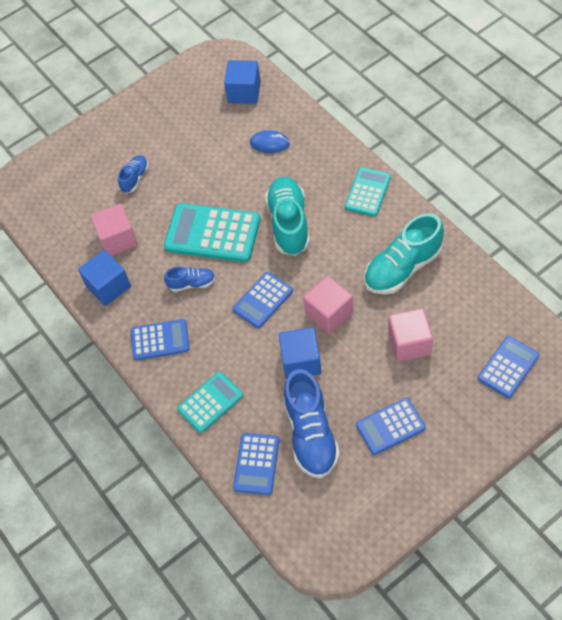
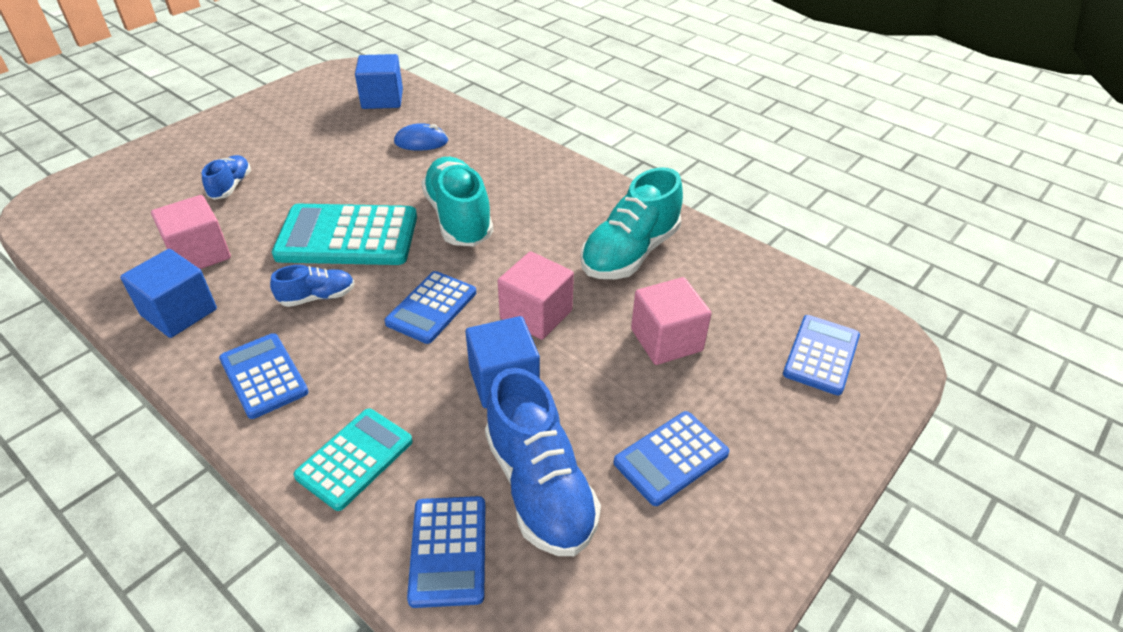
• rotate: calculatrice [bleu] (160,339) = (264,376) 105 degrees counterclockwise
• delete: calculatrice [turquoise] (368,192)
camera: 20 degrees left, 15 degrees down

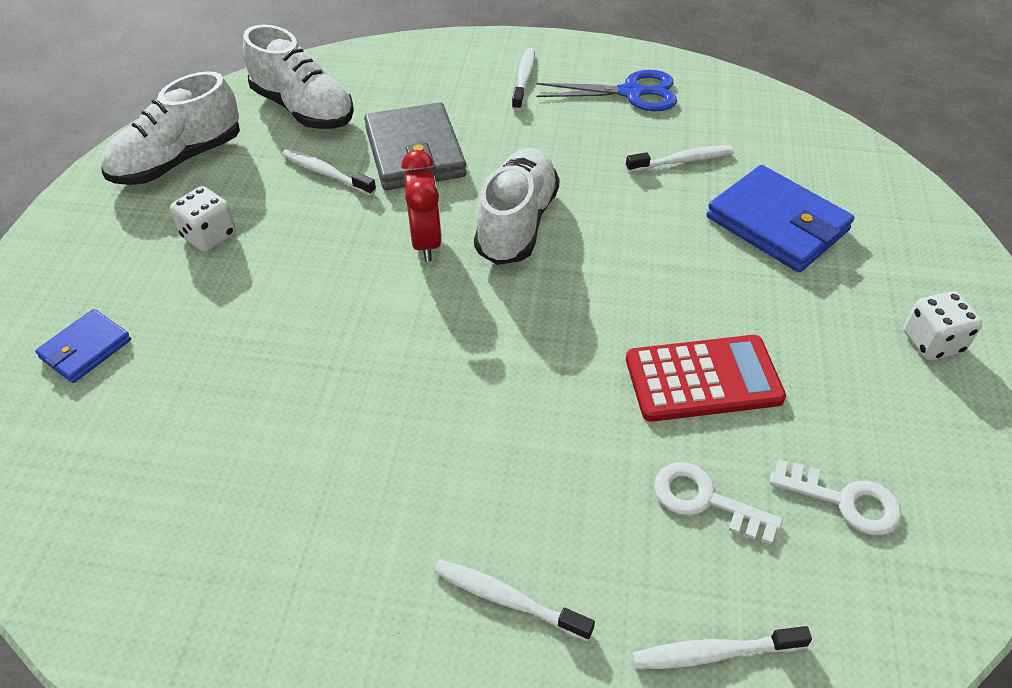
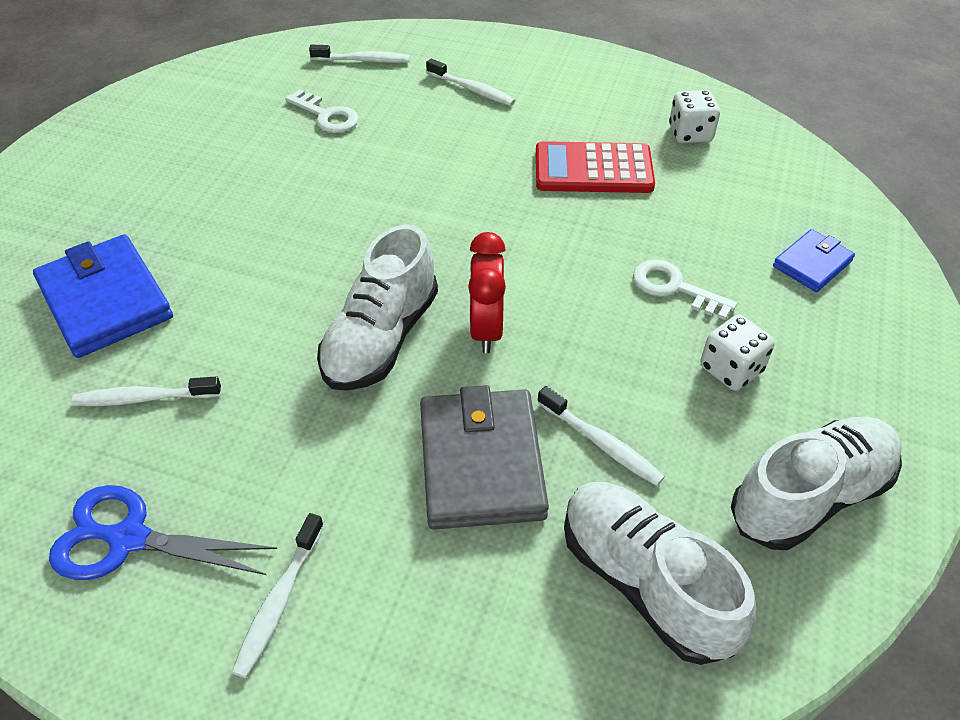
• move: calculatrice [rouge] (706,378) to (595,167)
• move: clé [blanc] (835,497) to (685,289)
• move: dé [blanc] (943,325) to (694,116)
camera: 170 degrees left, 0 degrees up

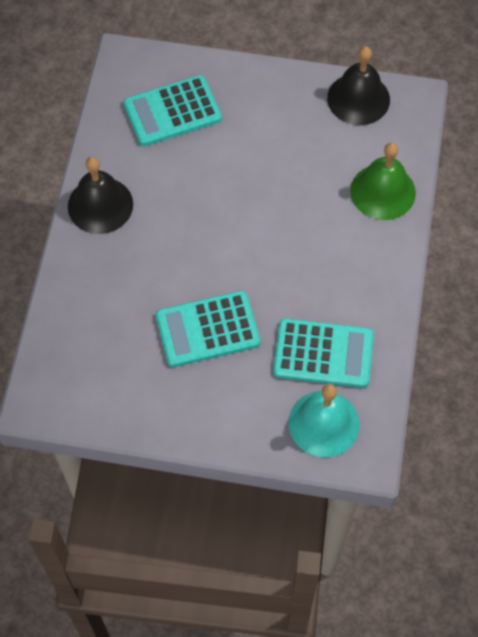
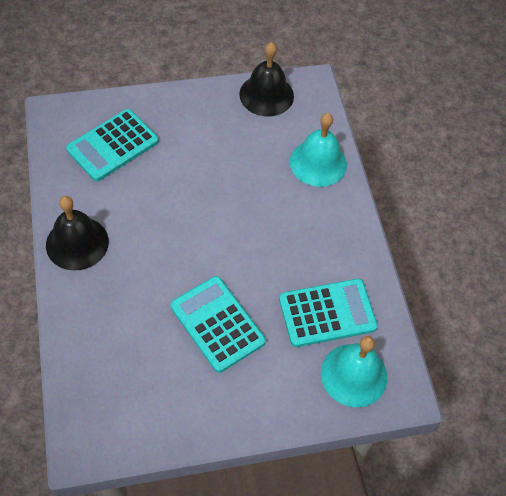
• rotate: calculatrice [turquoise] (208,328) = (218,324) 90 degrees clockwise
• recolor: cloche [vert] (383,181) to cloche [turquoise] (318,150)
camera: 25 degrees left, 5 degrees down

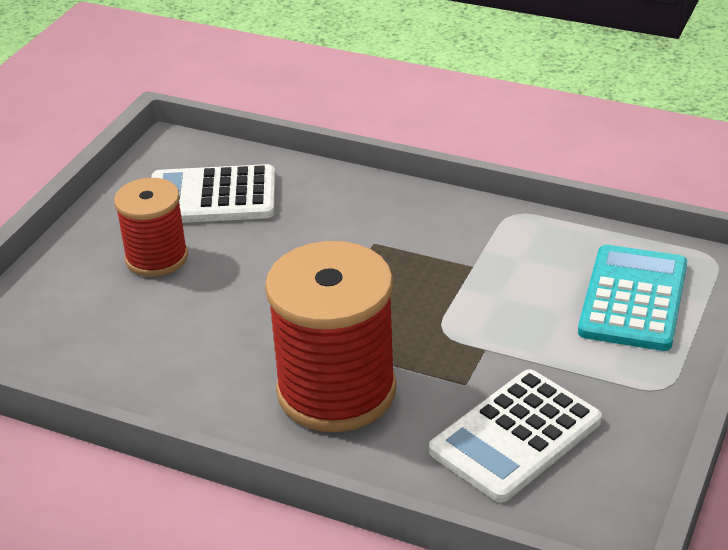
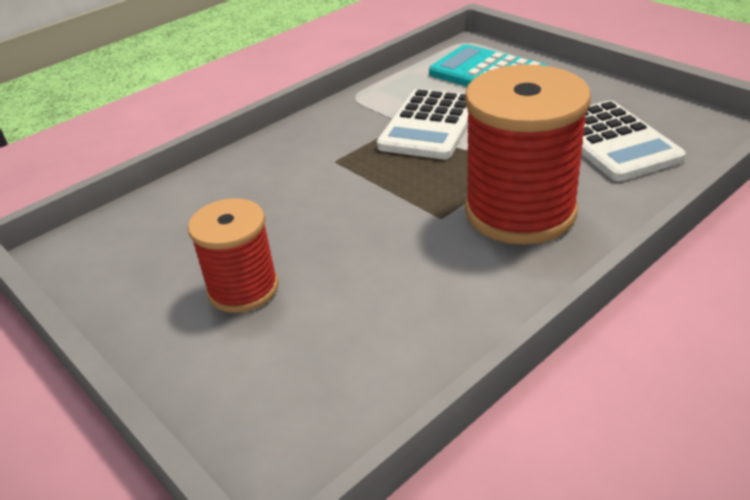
• move: calculatrice [blanc] (213,193) to (423,124)
camera: 65 degrees left, 0 degrees up

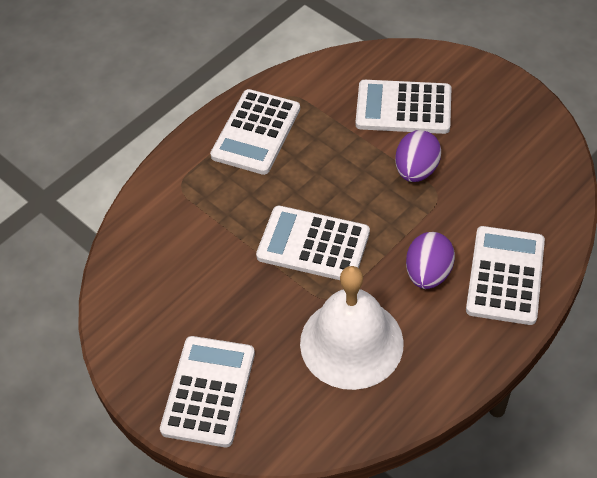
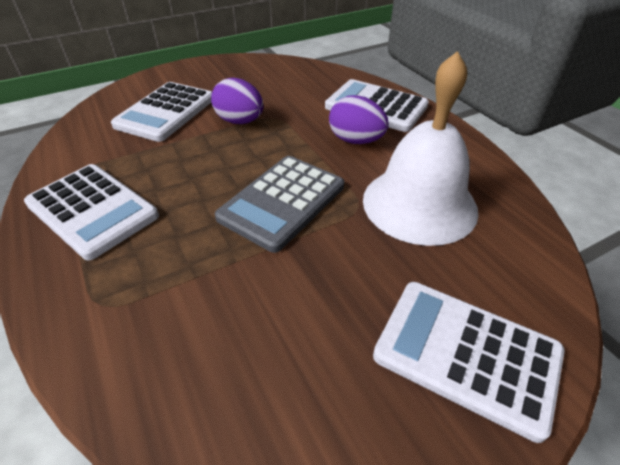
• recolor: calculatrice [blanc] (313,243) to calculatrice [gris] (279,204)
camera: 75 degrees left, 10 degrees down

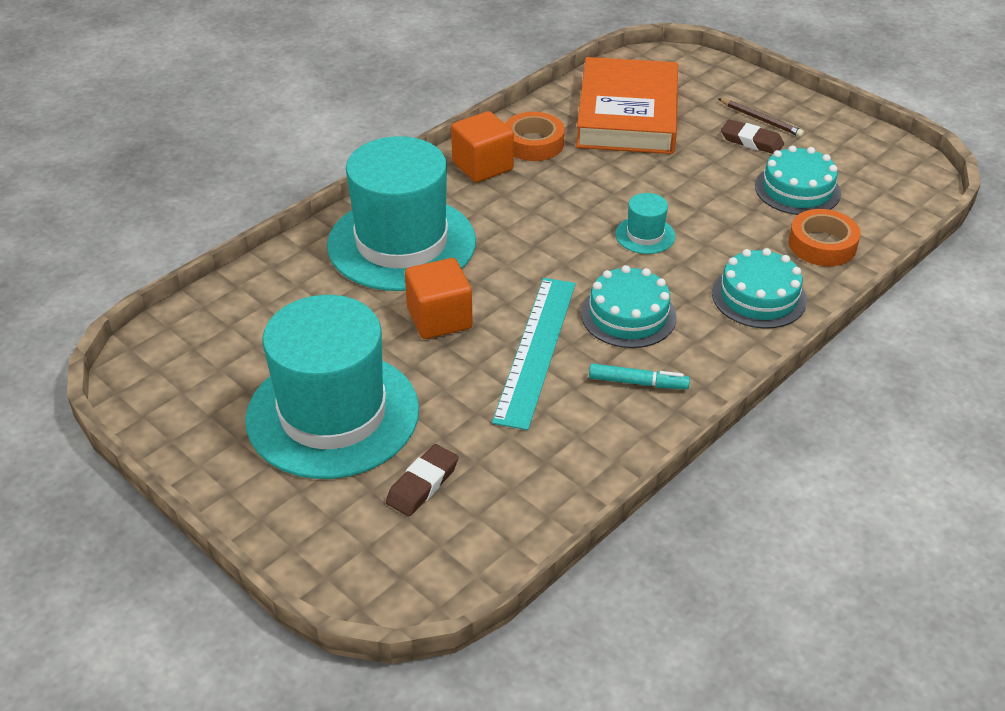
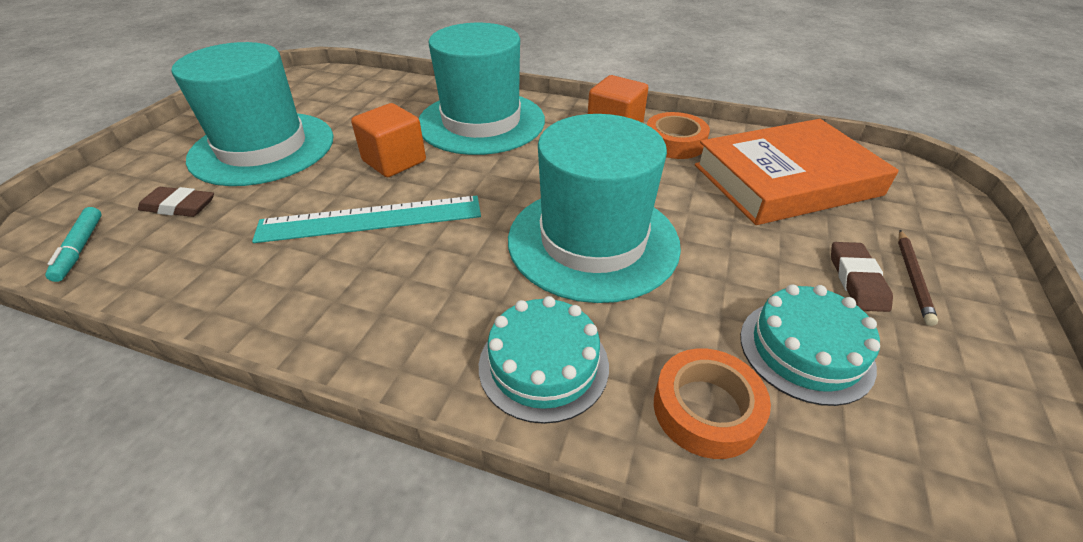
• delete: gâteau [turquoise] (628,306)
• move: feutre [turquoise] (639,376) to (73,244)
• resize: chapeau [turquoise] (645,223) = (594,208) x2.46
camera: 65 degrees right, 0 degrees up

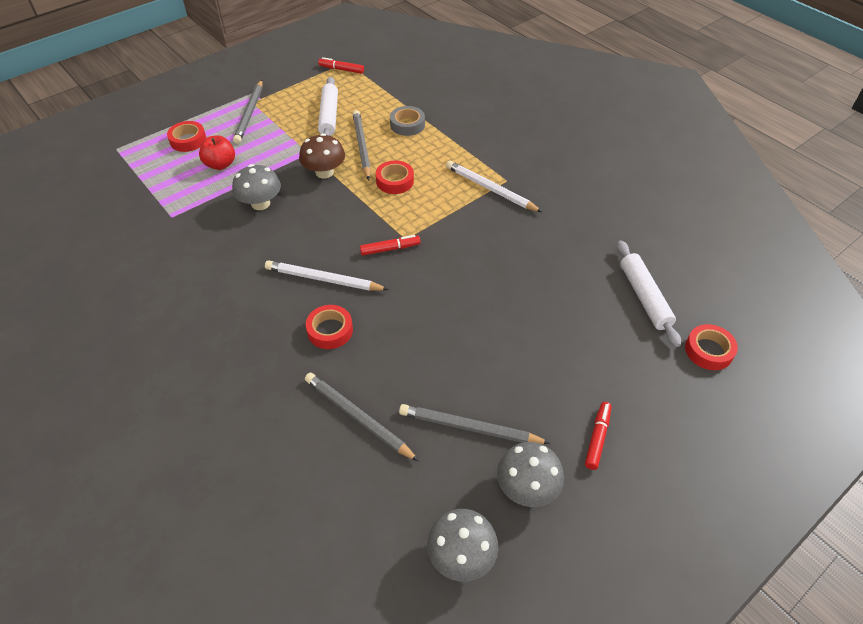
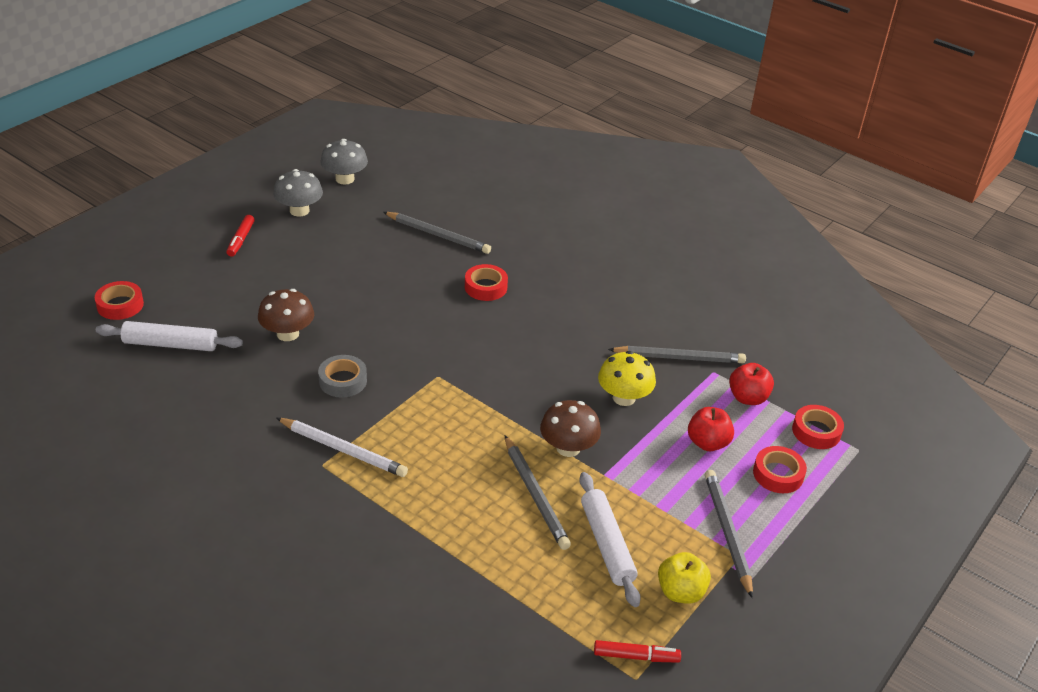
• recolor: champignon [gris] (256,187) to champignon [jaune] (627,378)
• delete: crayon [blanc] (327,275)
• delete: feutre [rouge] (390,245)
• move: ruban adhésif [rouge] (395,177) to (818,427)
• move: ruban adhésif [gris] (407,121) to (342,376)
• move: crayon [gris] (474,424) to (677,354)
• rotate: rouleau à pâtisserie [blanc] (649,293) = (169,336) 60 degrees counterclockwise
• insert: champignon [marron] (286,315)
• insert: pomme [jaune] (684,578)
• insert: pomme [rouge] (751,384)
camera: 165 degrees right, 10 degrees down

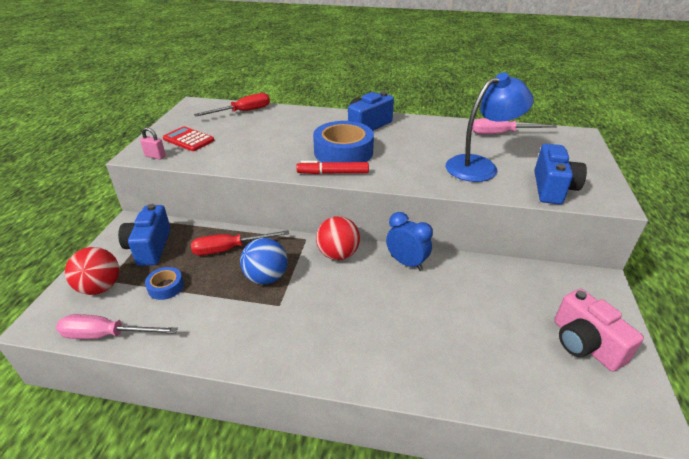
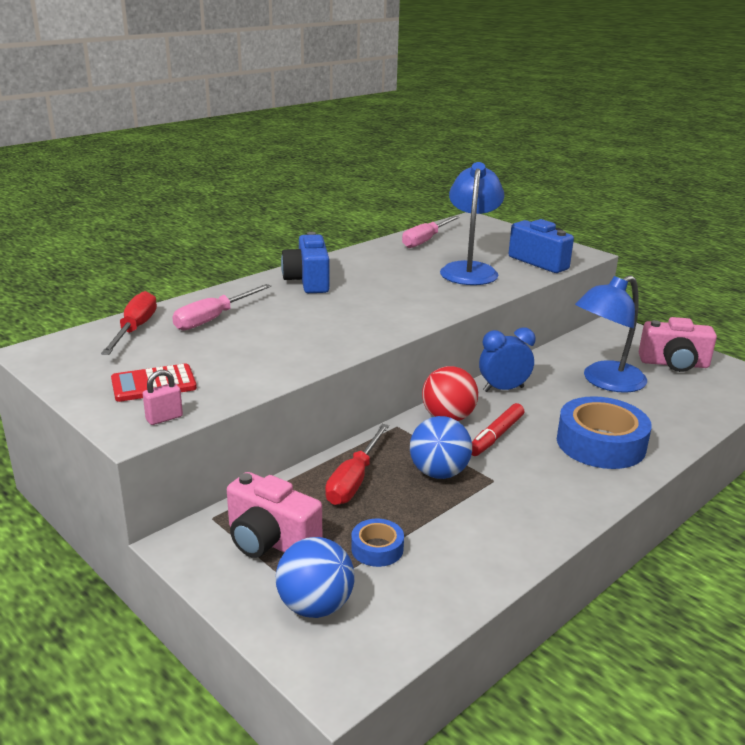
• move: tournevis [rose] (117,326) to (221,307)
• recolor: balle [rouge] (92,271) to balle [bleu] (315,577)
• recolor: appareil photo [bleu] (144,235) to appareil photo [rose] (274,515)
• move: feutre [rouge] (332,167) to (498,429)
• move: ruban adhésif [bleu] (343,141) to (604,432)
• insert: lampe [bleu] (611,334)
camera: 55 degrees left, 10 degrees down

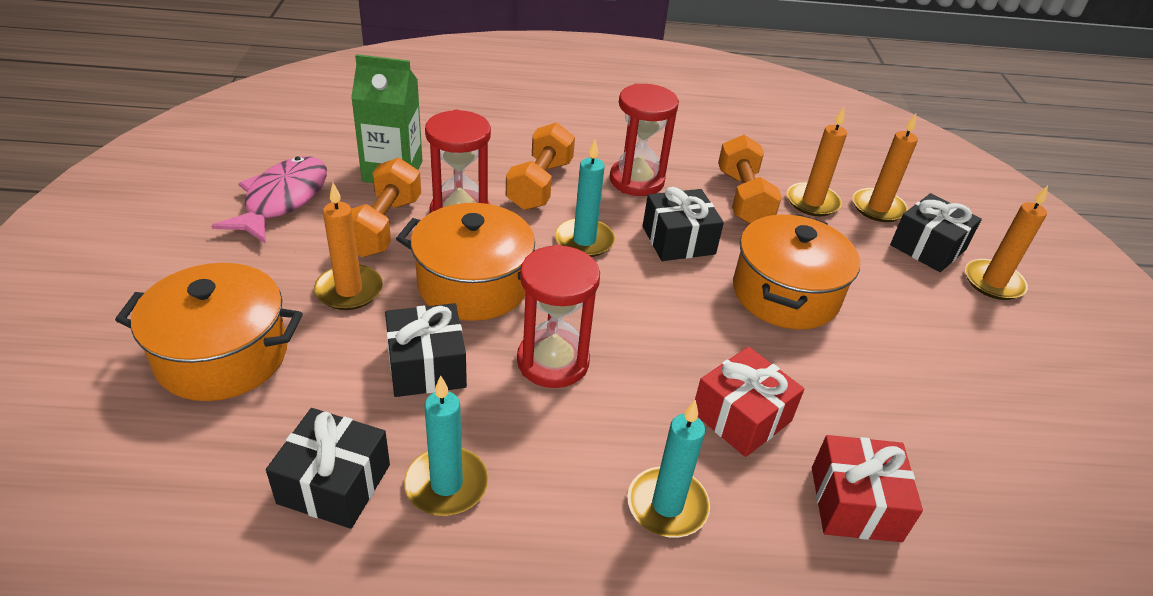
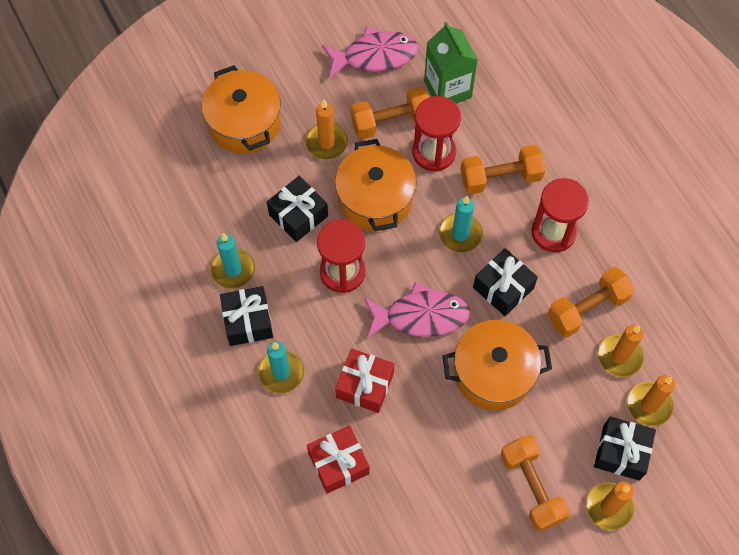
• move: cadeau [noir] (328,468) to (246,316)
• insert: poisson [rose] (417,310)
• insert: haltère [orange] (535,483)
camera: 65 degrees right, 25 degrees up

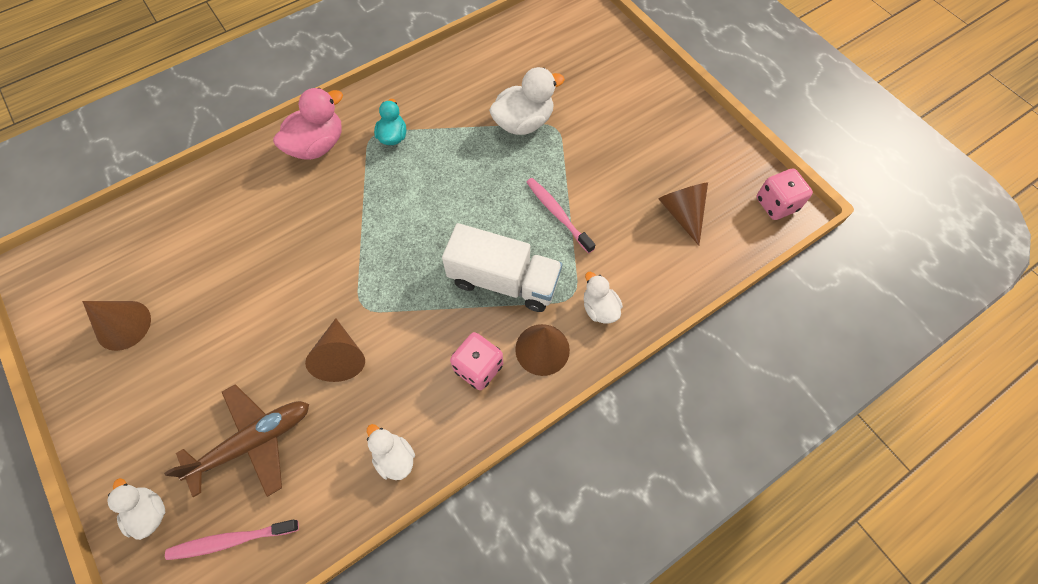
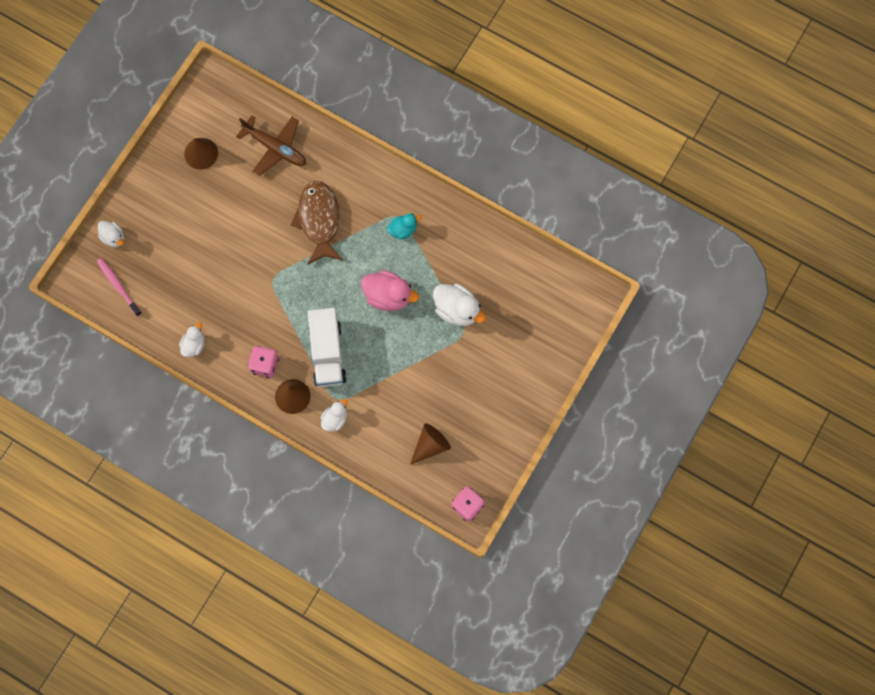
• rotate: canard [blanc] (136,509) = (111,234) 105 degrees clockwise
• move: avion [marron] (236,440) to (271,145)
• move: canard [rose] (308,124) to (390,290)
• delete: cône [marron] (335,350)
• delete: brosse à dents [rose] (561,216)
• insert: poisson [marron] (317,223)
camera: 65 degrees right, 10 degrees up

